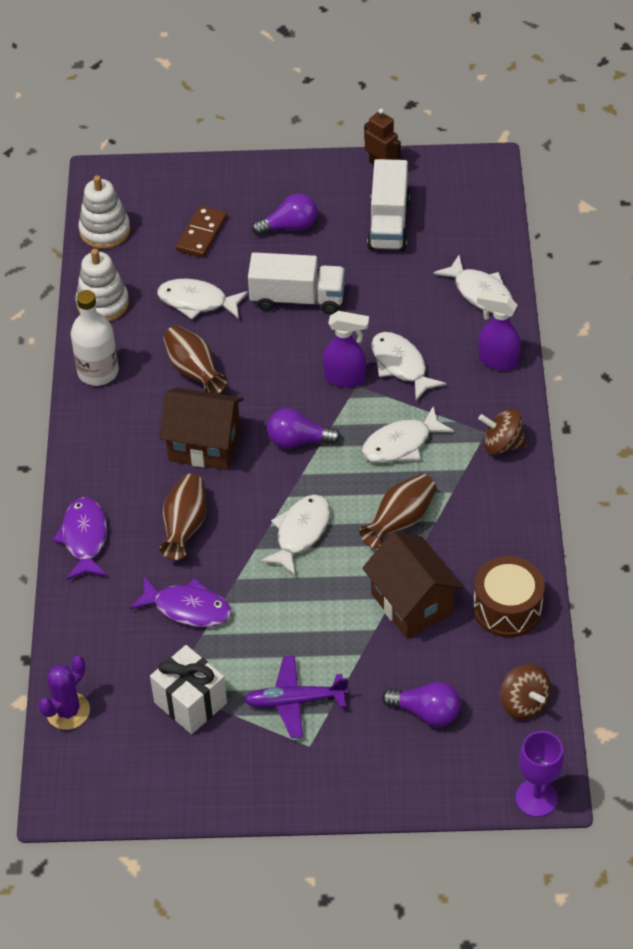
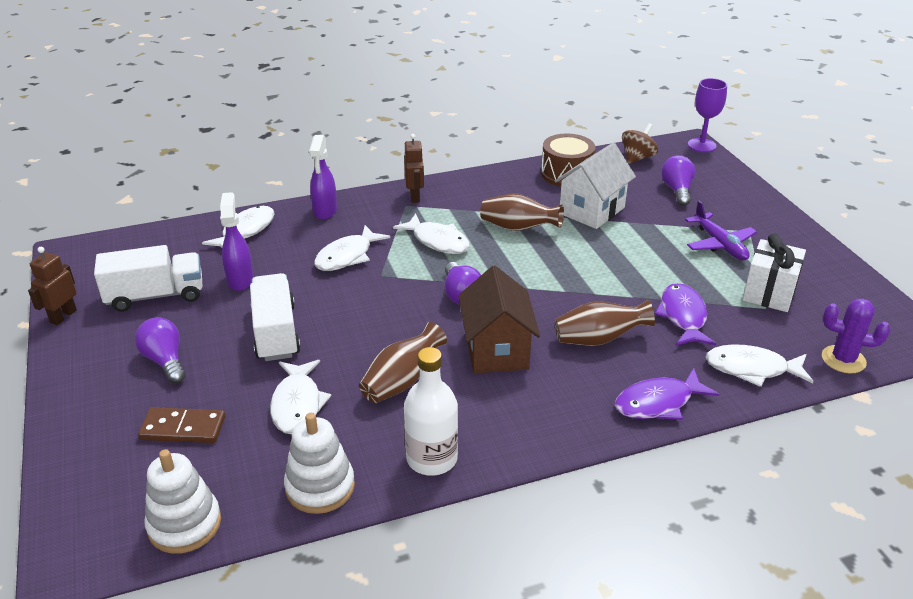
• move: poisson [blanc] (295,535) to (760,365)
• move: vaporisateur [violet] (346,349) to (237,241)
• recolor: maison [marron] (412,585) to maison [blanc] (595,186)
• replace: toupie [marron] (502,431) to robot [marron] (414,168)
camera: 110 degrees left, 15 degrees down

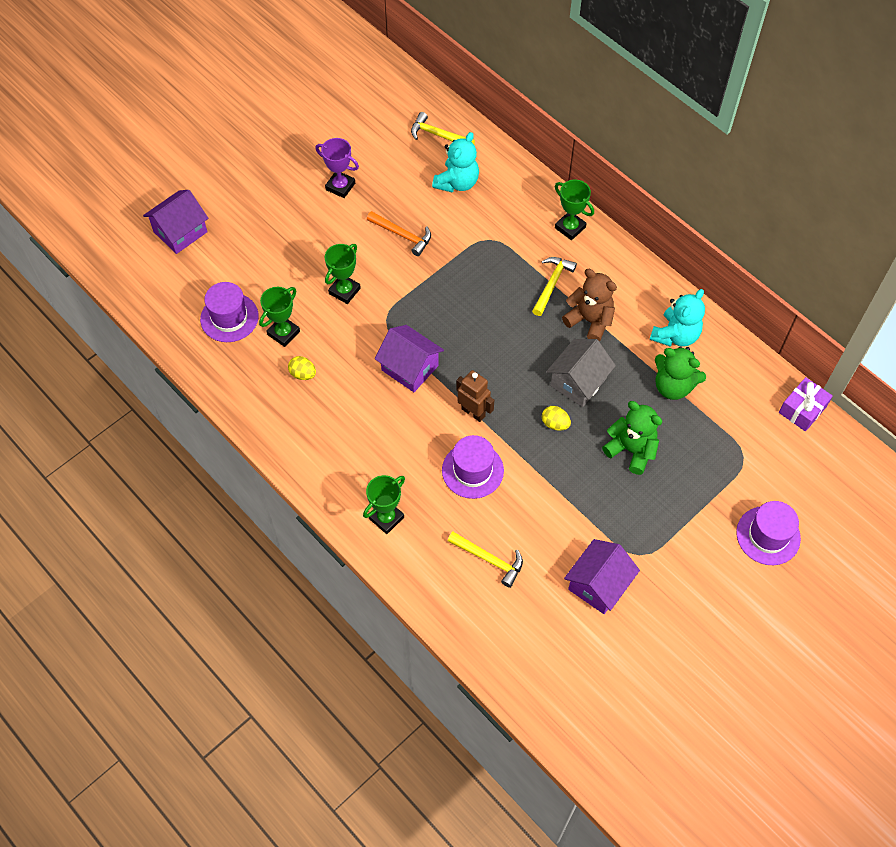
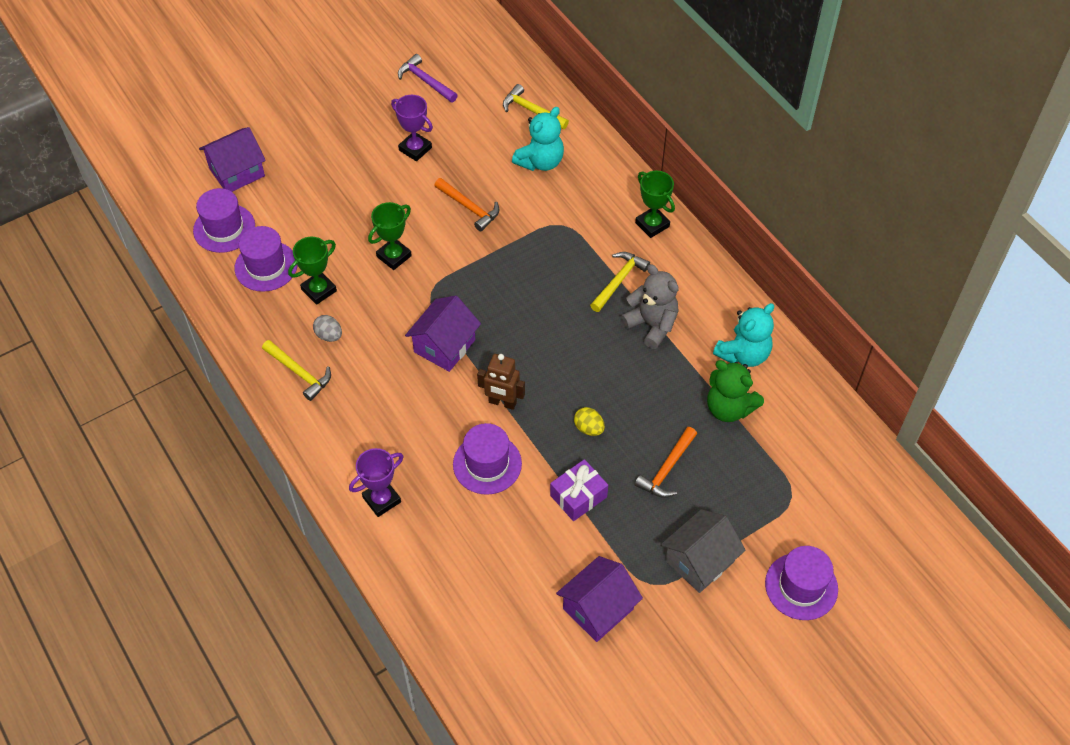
• recolor: œuf [jaune] (302,368) to œuf [gris] (327,328)
• recolor: trophée [vert] (384,504) to trophée [violet] (376,482)
• rotate: maison [violet] (409,358) = (443,334) 75 degrees clockwise
• move: marteau [jaune] (485,560) to (296,370)
• rotate: robot [marron] (475,396) = (501,382) 150 degrees clockwise
• move: maison [gris] (581,373) to (703,551)
• recolor: ours en peluche [marron] (589,305) to ours en peluche [gris] (650,306)
• replace: ours en peluche [vert] (632,438) to marteau [orange] (666,462)
• move: cadeau [violet] (806,404) to (579,490)
• insert: chapeau [violet] (224,220)
• insert: marteau [violet] (428,78)
camera: 10 degrees right, 5 degrees down

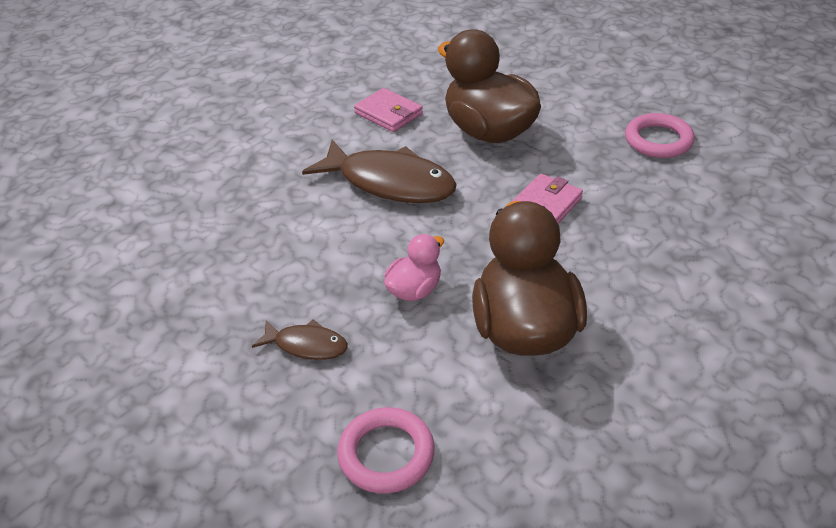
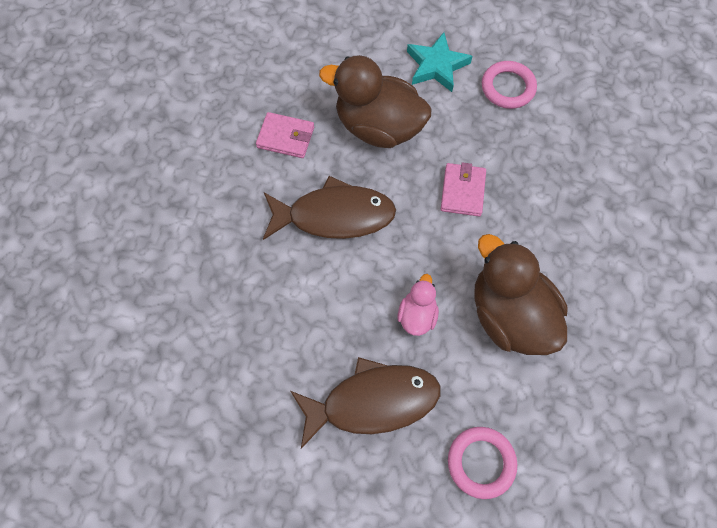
• resize: poisson [marron] (300,340) = (366,403) x2.00
• insert: étoile [turquoise] (440,62)
camera: 30 degrees left, 25 degrees up

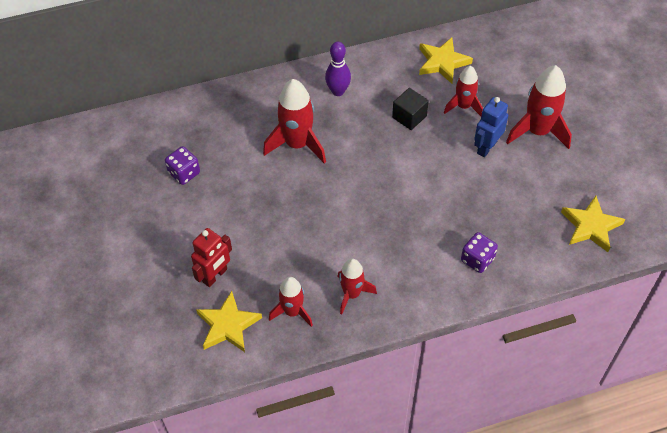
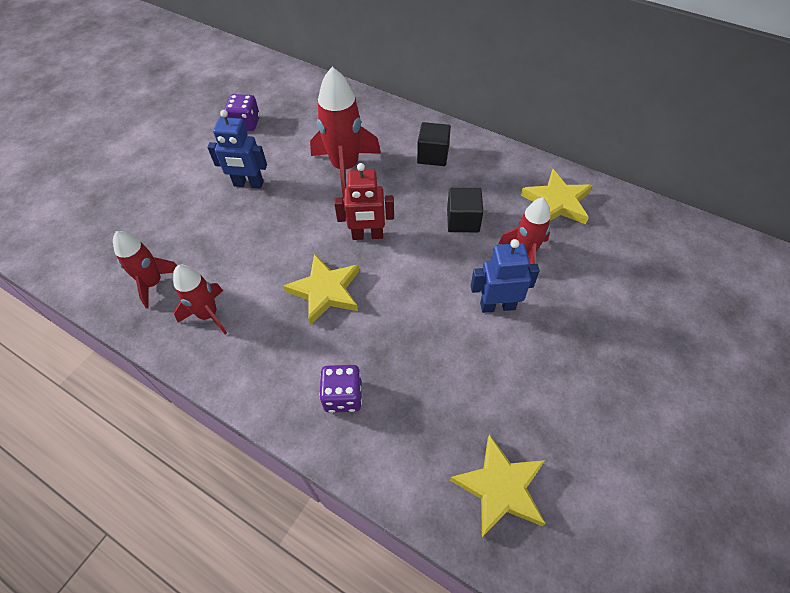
• move: robot [rouge] (211,257) to (364,201)
• move: étoile [jaune] (229,321) to (321,289)
• replace: quille [violet] (338,69) to cube [noir] (434,144)
• delete: fusée [rouge] (539,107)
• insert: robot [bleu] (237,149)
camera: 50 degrees right, 0 degrees up

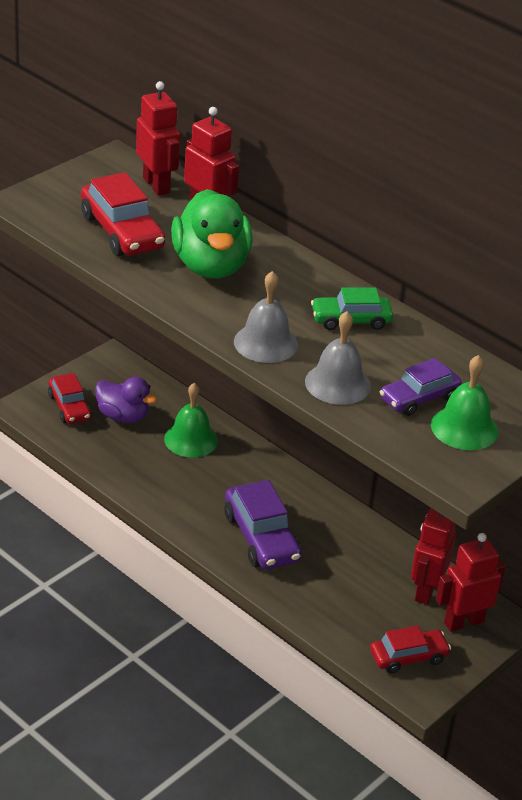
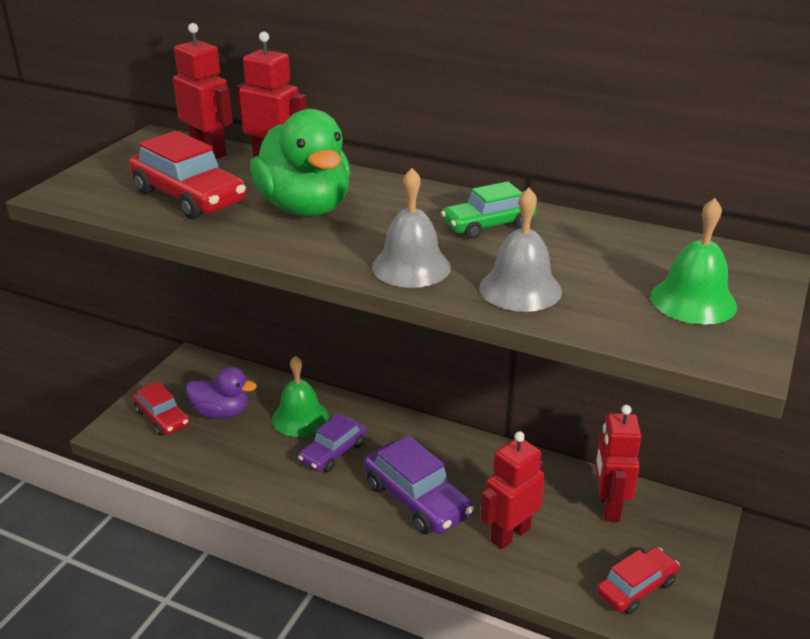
• move: voiture [violet] (421,387) to (332,443)
• move: robot [rouge] (471,582) to (512,490)
camera: 15 degrees left, 5 degrees down

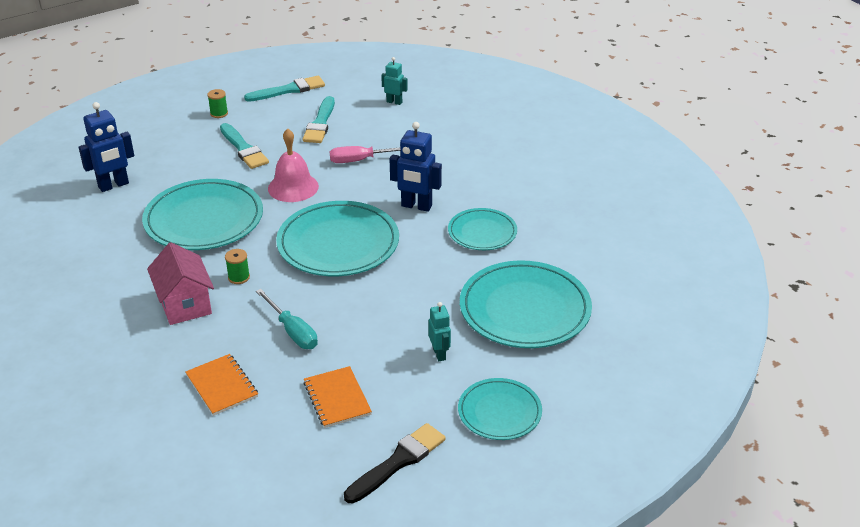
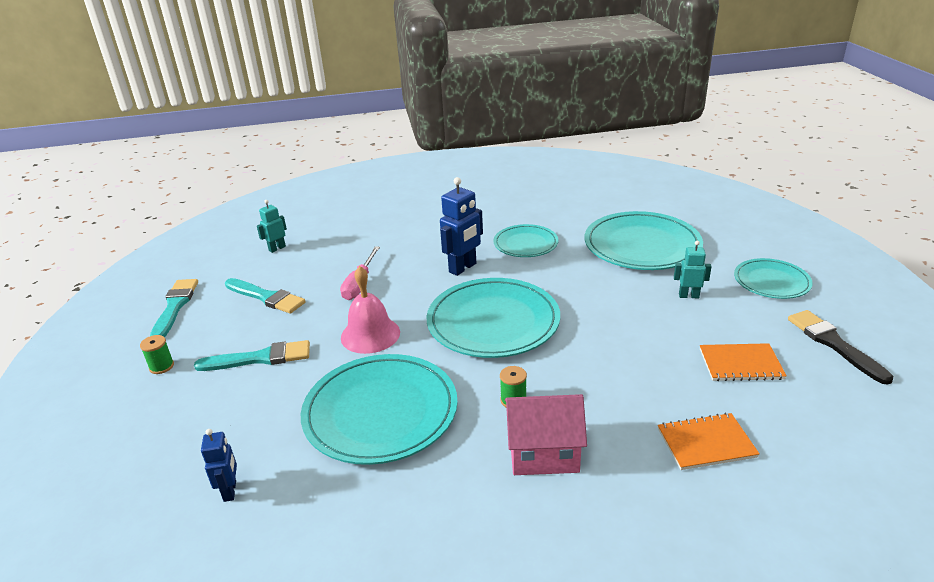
• resize: robot [bleu] (106,147) = (219,465) x0.59
• delete: tournevis [turquoise] (287,319)
camera: 65 degrees left, 5 degrees down

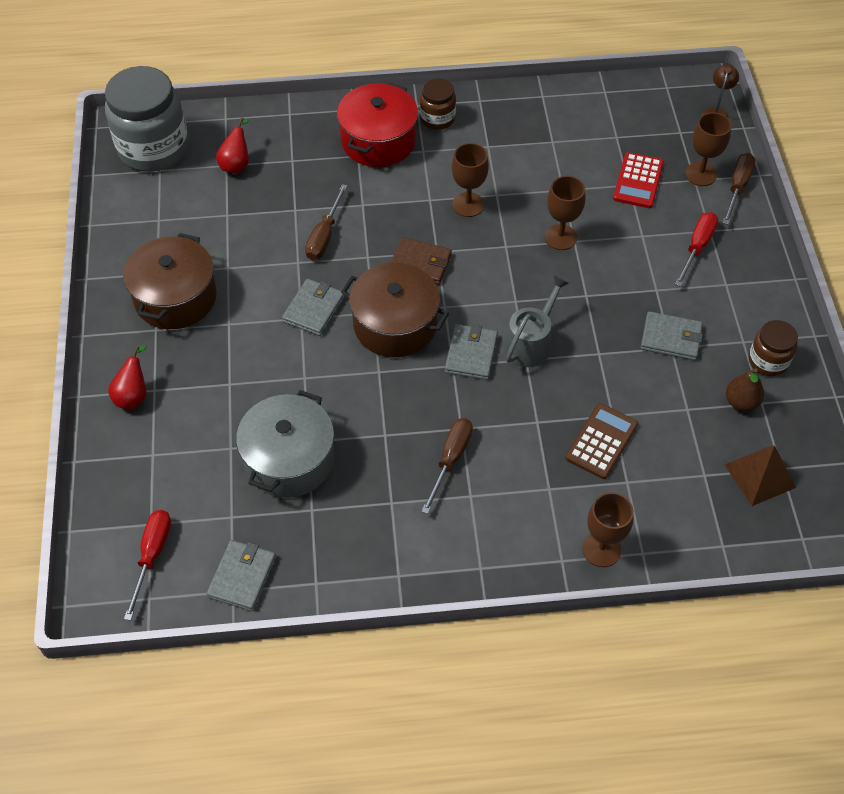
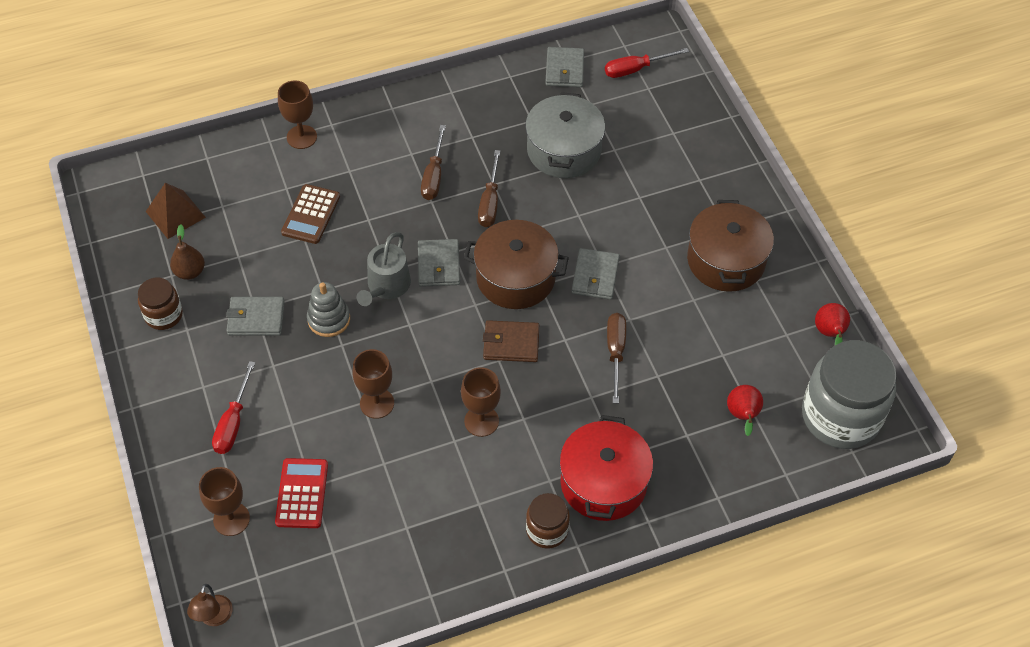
• move: poire [rouge] (127,377) to (832,324)
• rotate: tournevis [rouge] (147,565) = (647,63) 75 degrees clockwise
• move: tournevis [marron] (739,189) to (489,188)
• insert: jouet à empiler [gris] (328,309)
camera: 165 degrees right, 0 degrees up

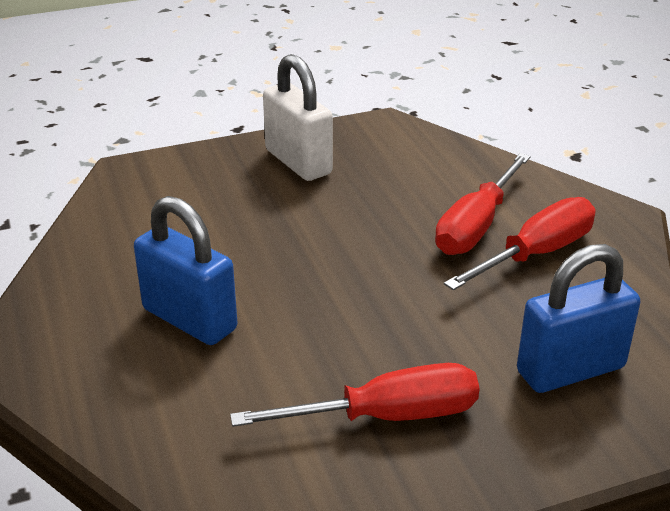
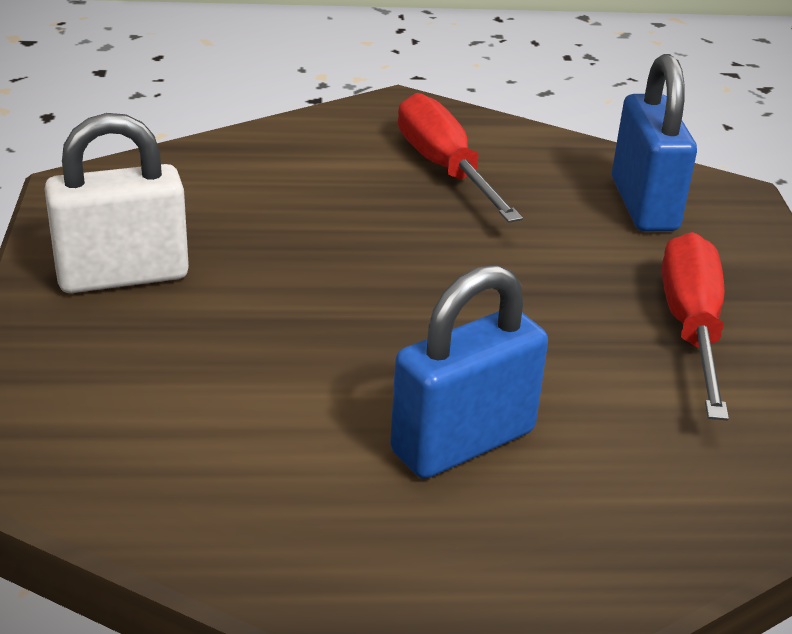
• delete: tournevis [rouge] (483,204)
camera: 75 degrees left, 0 degrees up

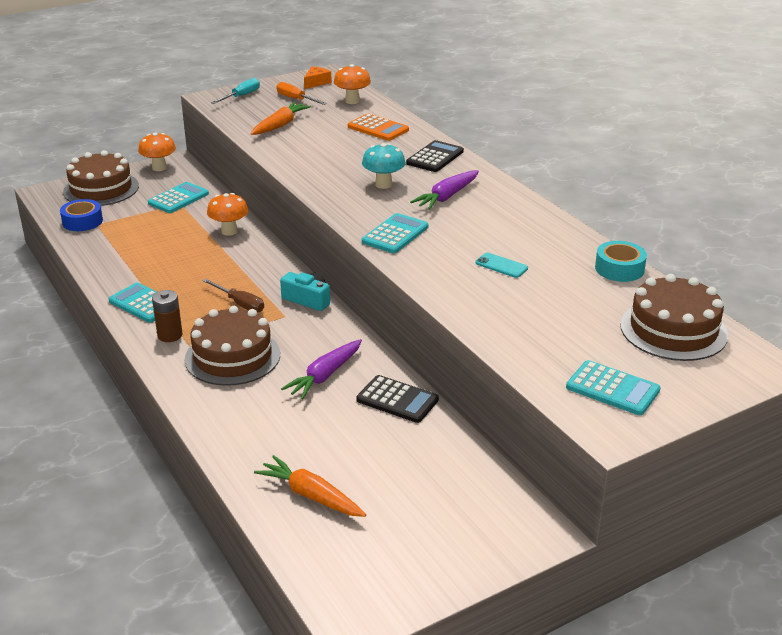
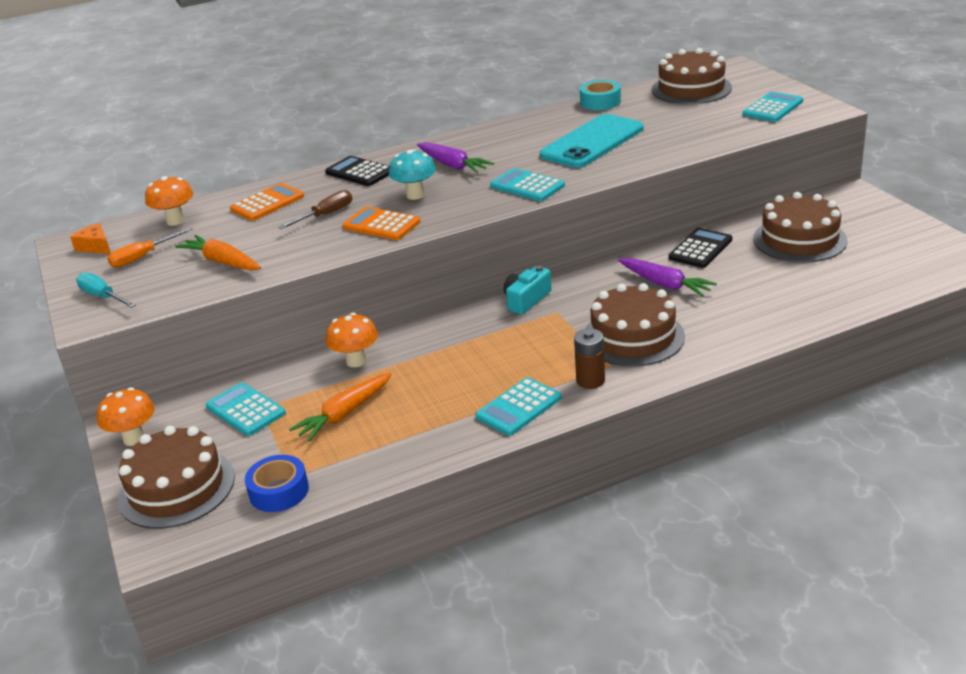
• move: tournevis [marron] (233,296) to (315,209)
• move: carotte [orange] (310,486) to (340,407)
• resize: téléphone [turquoise] (501,265) = (592,141) x2.50
• insert: calculatrice [orange] (381,223)
• insert: gâteau [marron] (800,227)
camera: 80 degrees left, 0 degrees up

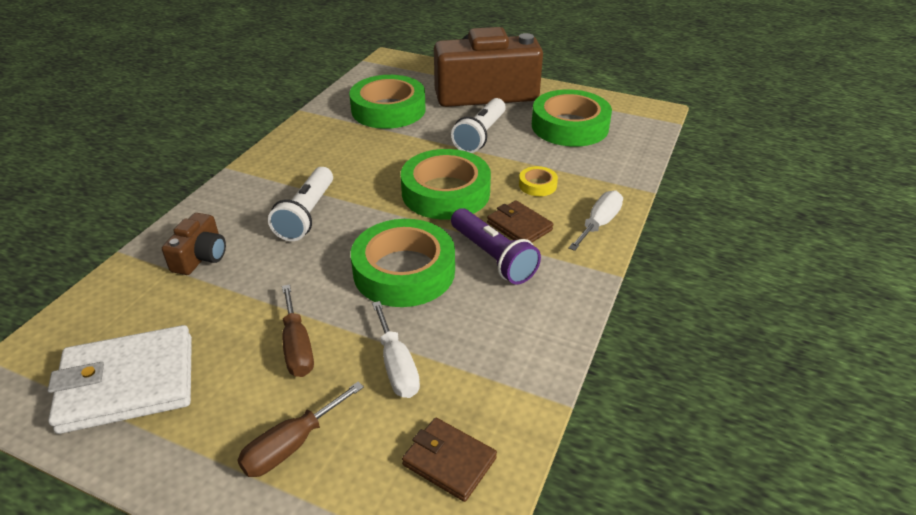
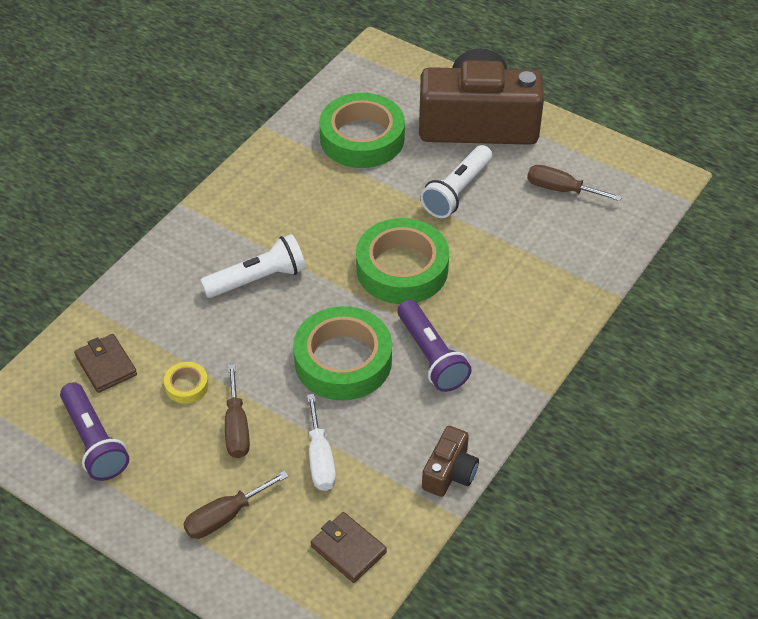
• replace: portefeuille [blanc] (120,379) to lampe de poche [violet] (94,431)
• move: appareil photo [marron] (194,244) to (450,461)
• rotate: lampe de poche [blanc] (300,204) = (253,266) 135 degrees counterclockwise
• move: portefeuille [marron] (520,221) to (105,363)
• move: ruban adhésif [jaune] (538,181) to (186,383)
• replace: ruban adhésif [vert] (572,118) to tournevis [marron] (574,183)
• delete: tournevis [blanc] (595,220)
camera: 10 degrees right, 10 degrees up

